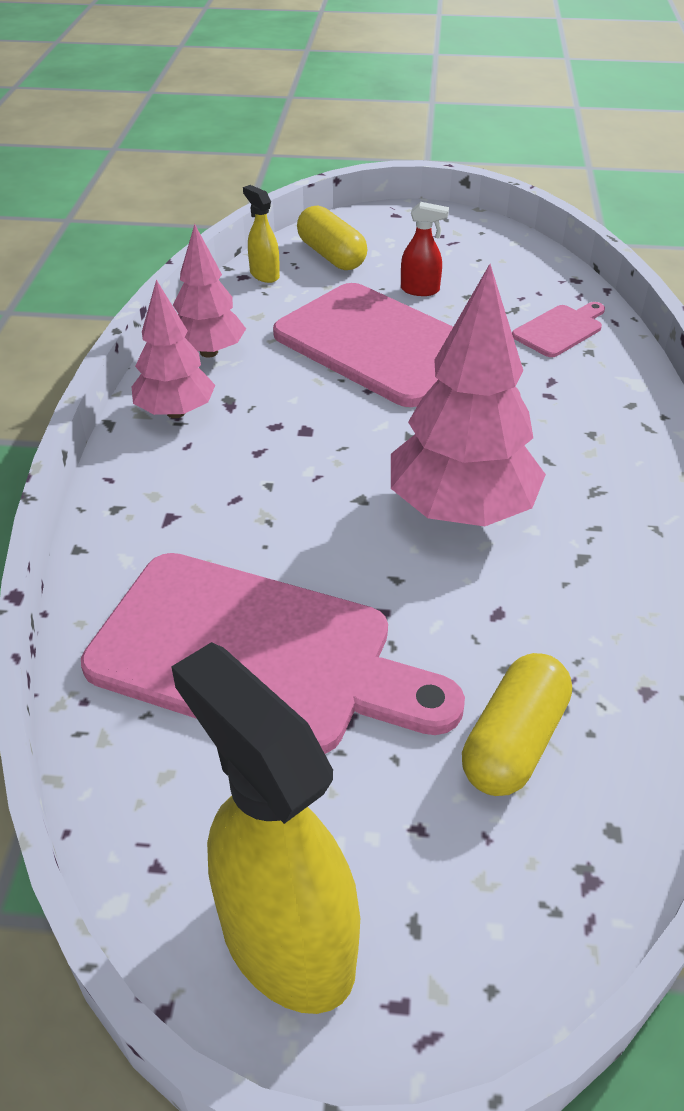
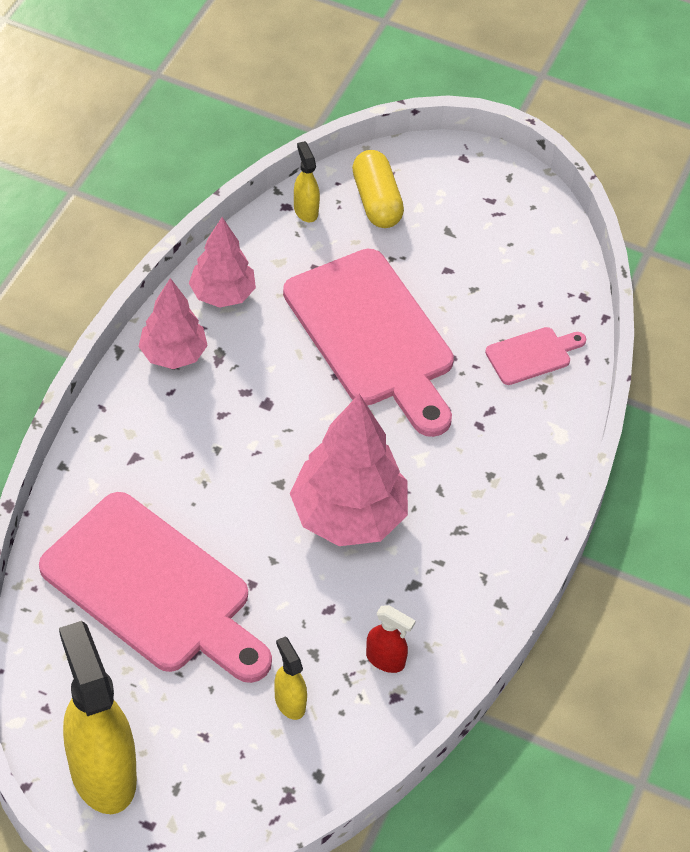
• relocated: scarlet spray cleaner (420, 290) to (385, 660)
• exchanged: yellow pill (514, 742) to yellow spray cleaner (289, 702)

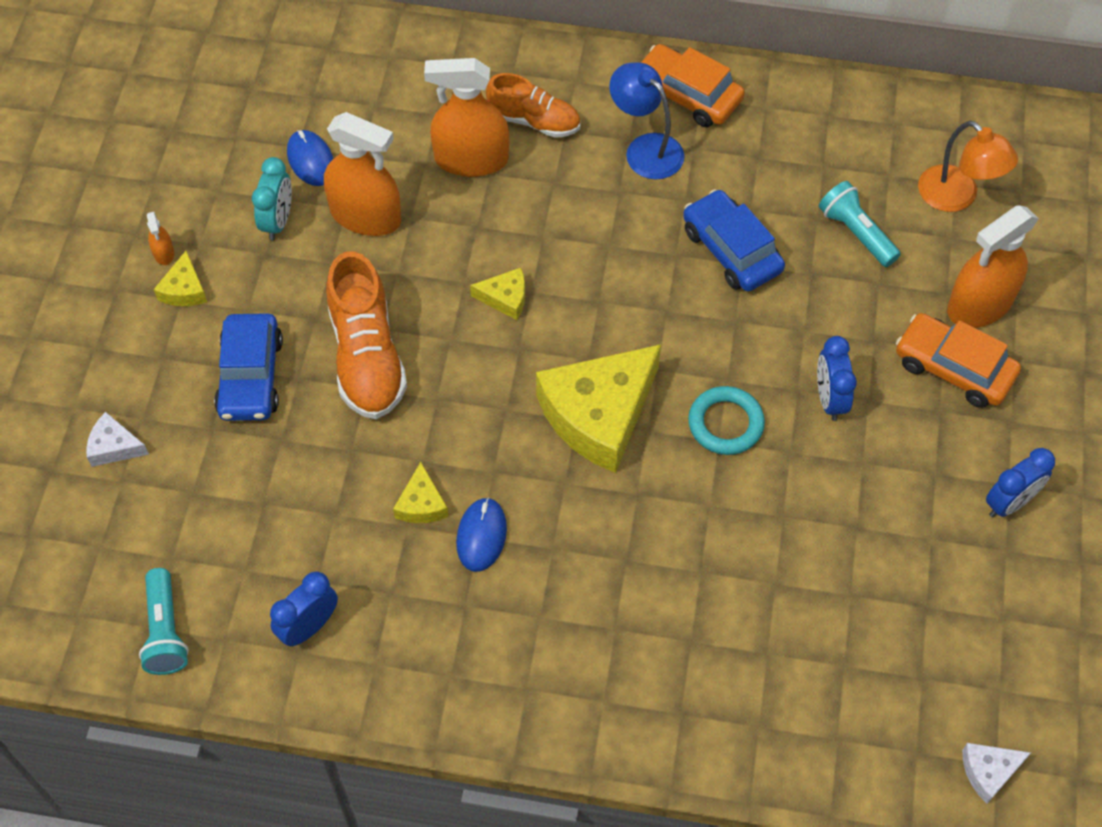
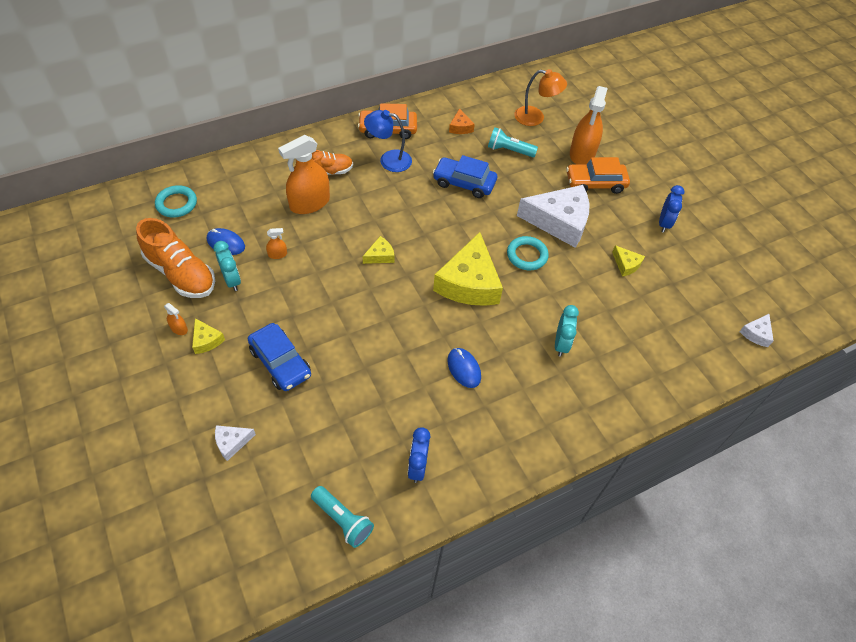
• appeared: aqua torus (176, 204)
• appeared: orange piece of cheese (460, 127)
• appeared: aqua clock (561, 344)
• relocated: orange sneaker (367, 357) to (181, 273)
• relocated: yellow piece of cheese (421, 504) to (626, 264)
• exchanged: cobalt clock (829, 399) to white piece of cheese (559, 221)
• size: orange spray cleaner (366, 216) = (277, 254) x0.42

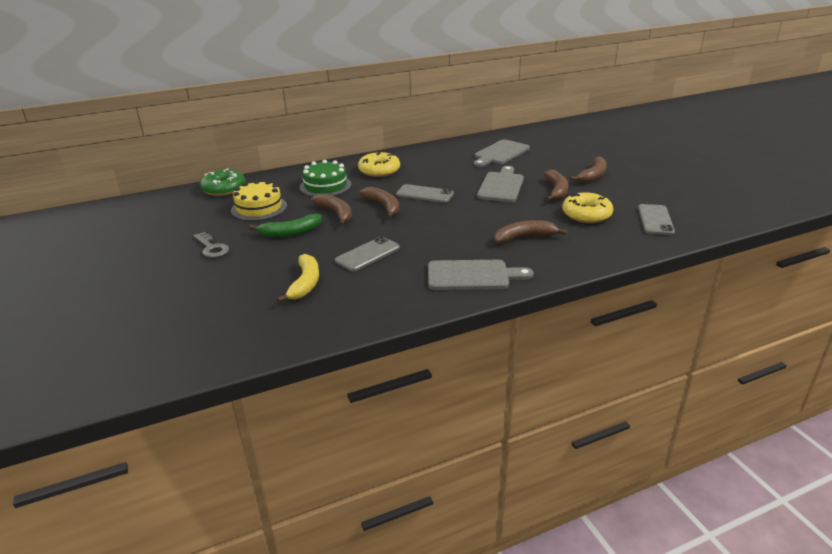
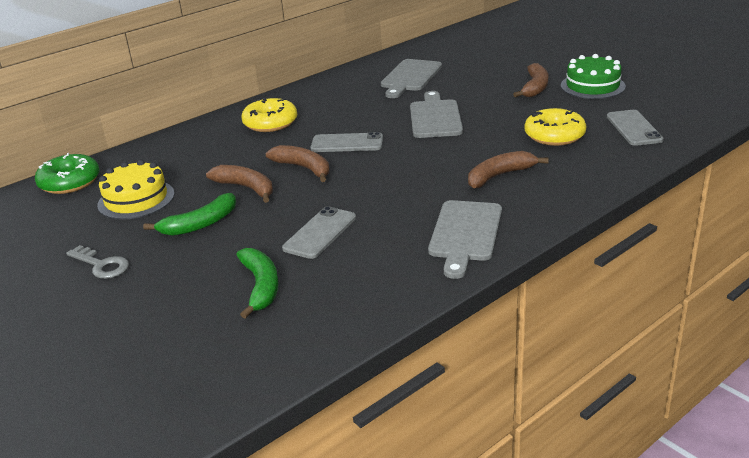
• missing: dark brown banana fruit (556, 191)
• relocated: green cake (325, 186) to (592, 86)
• colour: yellow banana fruit (305, 283) to green banana fruit (261, 286)
• spun: ash-grey cutting board (472, 275) = (465, 234) 120 degrees clockwise

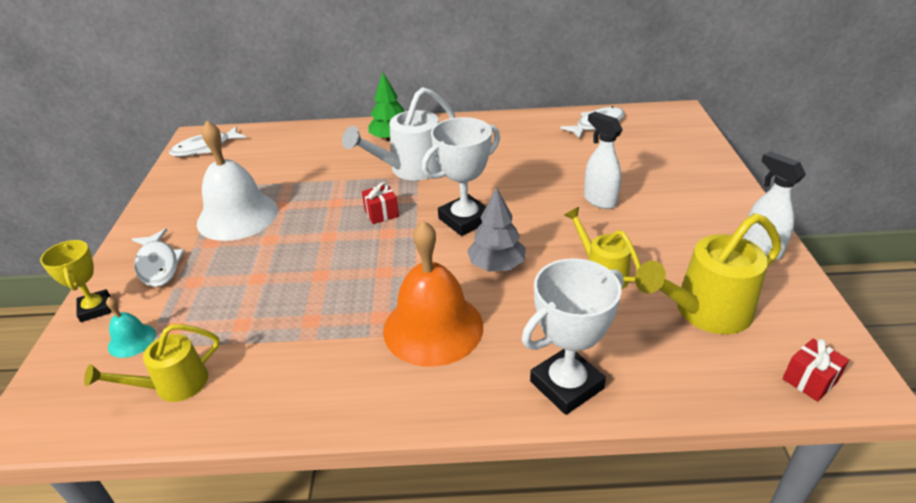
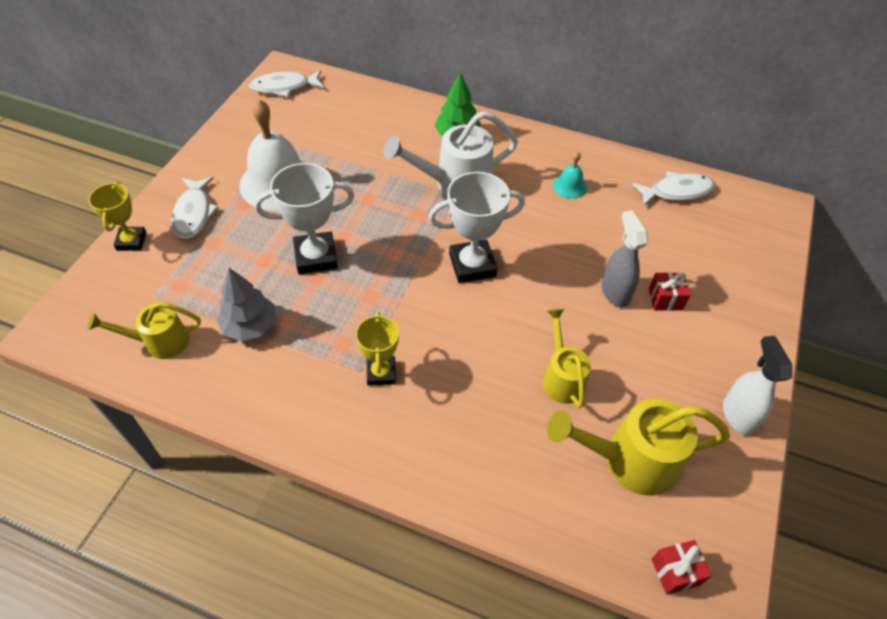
• relocated: aqua school bell (132, 340) to (569, 186)
• relocated: scarlet present (381, 213) to (665, 299)
• relocated: ash-grey fir tree (496, 265) to (250, 326)
• relocated: white prize cup (566, 385) to (316, 257)
• exchanged: orange school bell (433, 327) to yellow prize cup (381, 373)
• colour: white spray cleaner (599, 200) to ash-grey spray cleaner (615, 292)

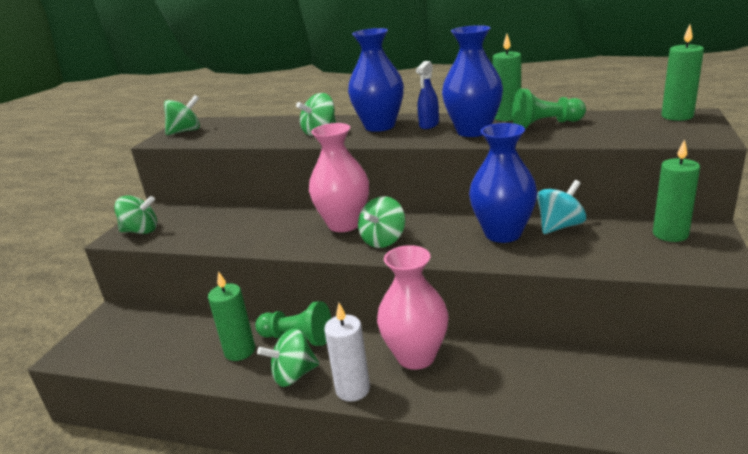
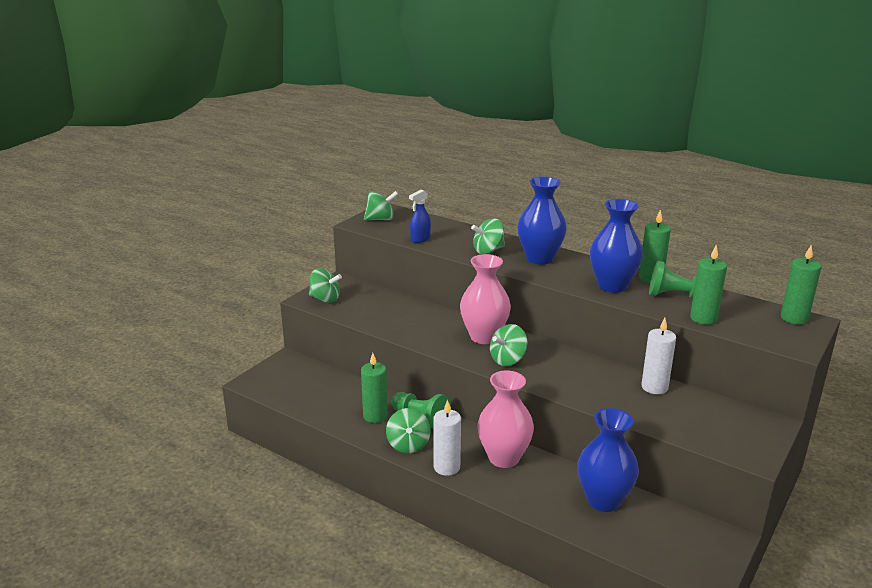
• relocated: cobalt spray cleaner (429, 125) to (420, 239)
• relocated: cobalt flower vase (503, 233) to (603, 500)
• relocated: green pillar candle (670, 234) to (703, 318)
• exchanged: aqua toy top (559, 226) to white pillar candle (654, 387)
• spun: green toy top (293, 375) = (408, 445) 90 degrees counterclockwise

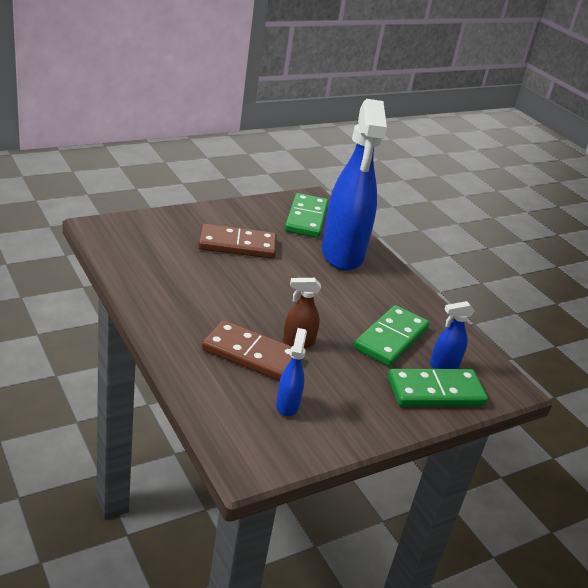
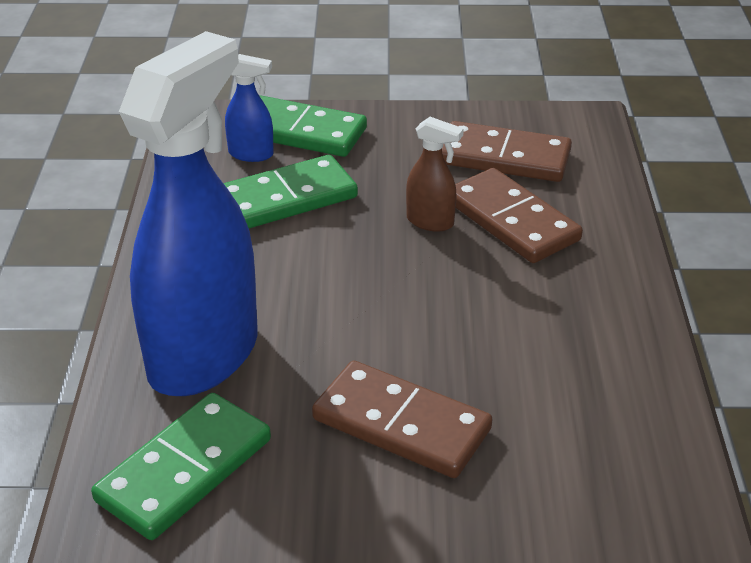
• exchanged: cobalt spray cleaner (287, 405) to dark brown domino piece (504, 157)

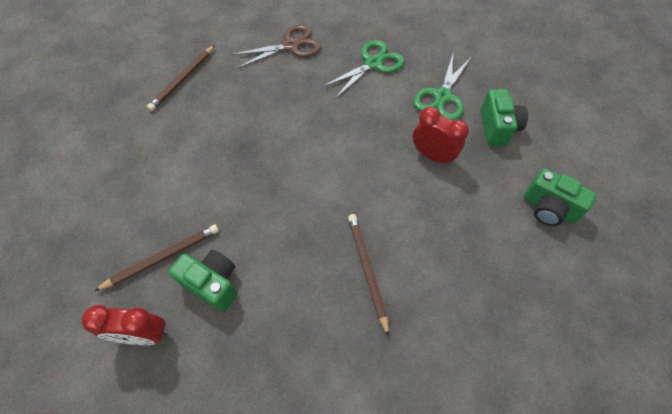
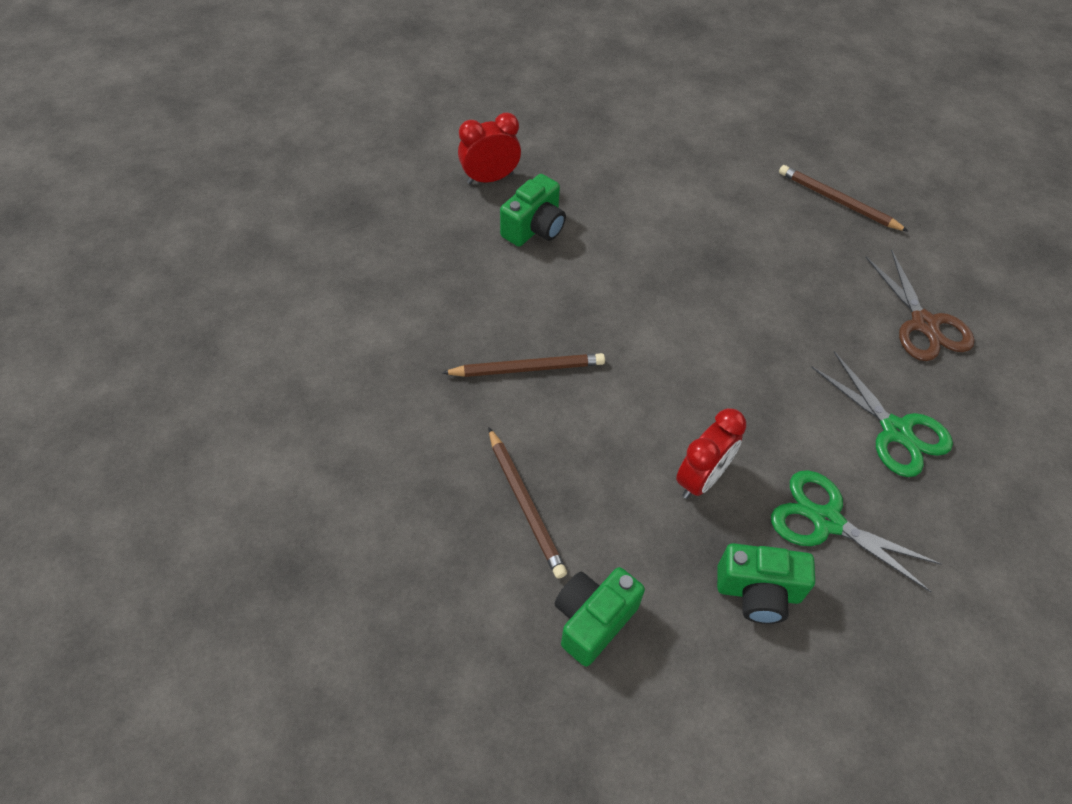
• relocated: dark brown pencil (162, 258) to (525, 504)
• spun: scarlet clock (144, 334) = (490, 178) 60 degrees clockwise

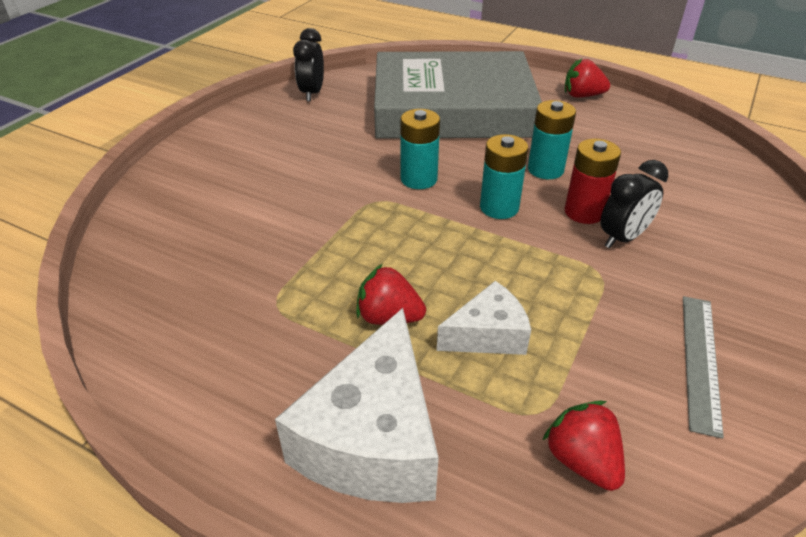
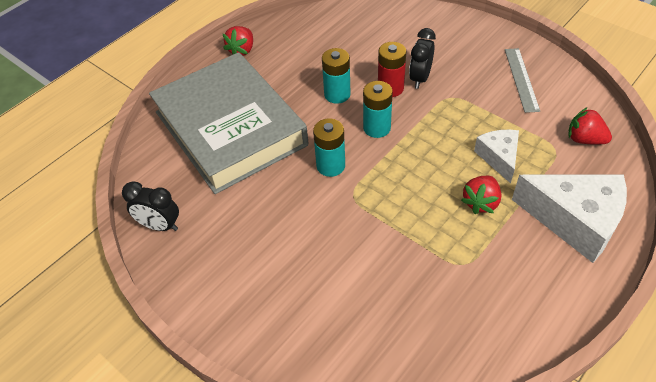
• spun: ash-grey book (452, 108) = (230, 128) 45 degrees counterclockwise
• spun: scarlet strawberry (582, 461) = (584, 139) 45 degrees clockwise
• spun: black clock (623, 238) = (420, 78) 135 degrees counterclockwise
• spun: ash-grey ruler (700, 360) = (521, 79) 60 degrees clockwise

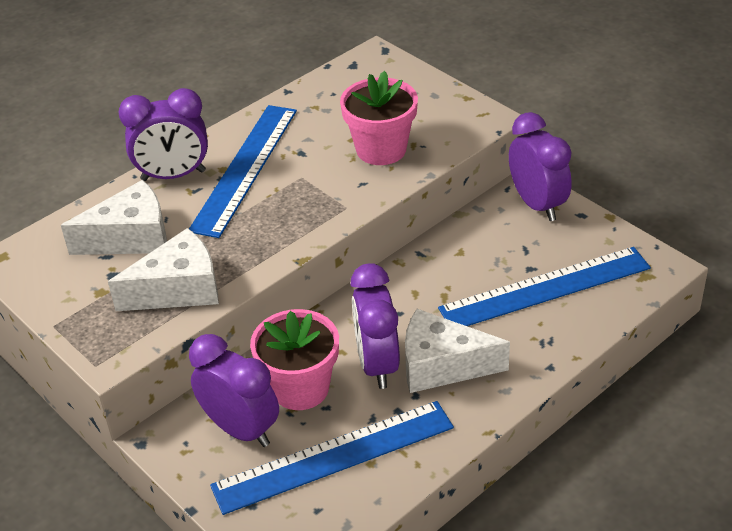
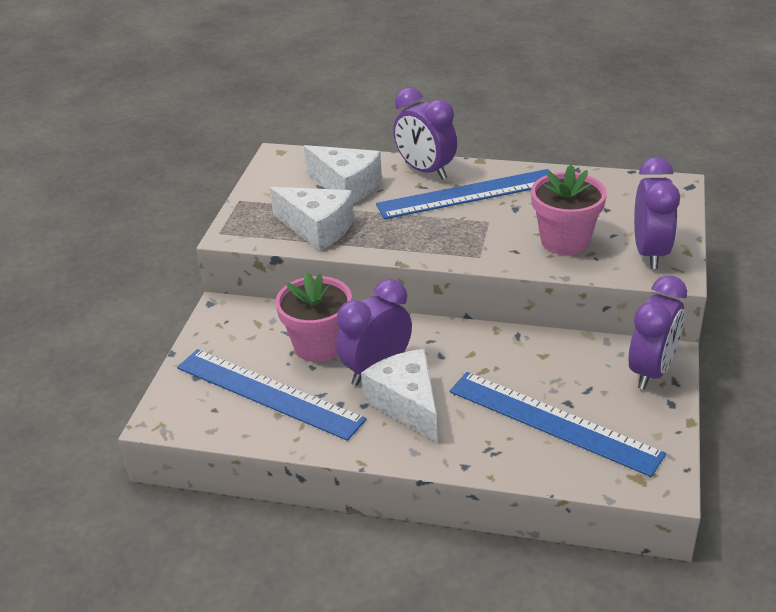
• relocated: purple clock (241, 429) to (650, 253)

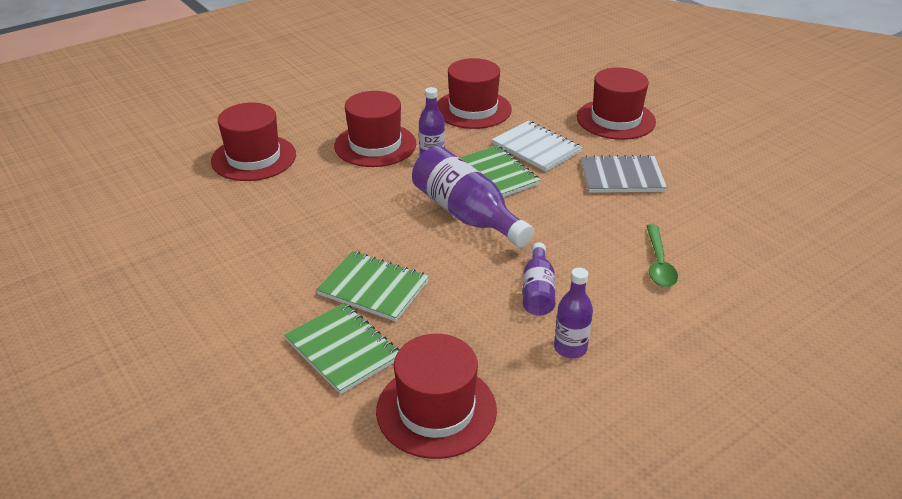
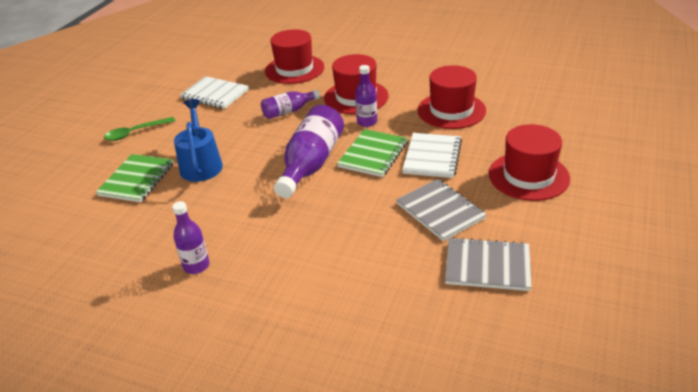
• missing: scarlet hat (436, 410)
• appeared: white notebook (215, 94)
• appeared: ash-grey notebook (487, 266)
• relocated: purple flask (538, 291) to (288, 111)
• relocated: green spoon (658, 263) to (135, 133)
• exchanged: green notebook (373, 288) to cobalt sprinkling can (201, 164)

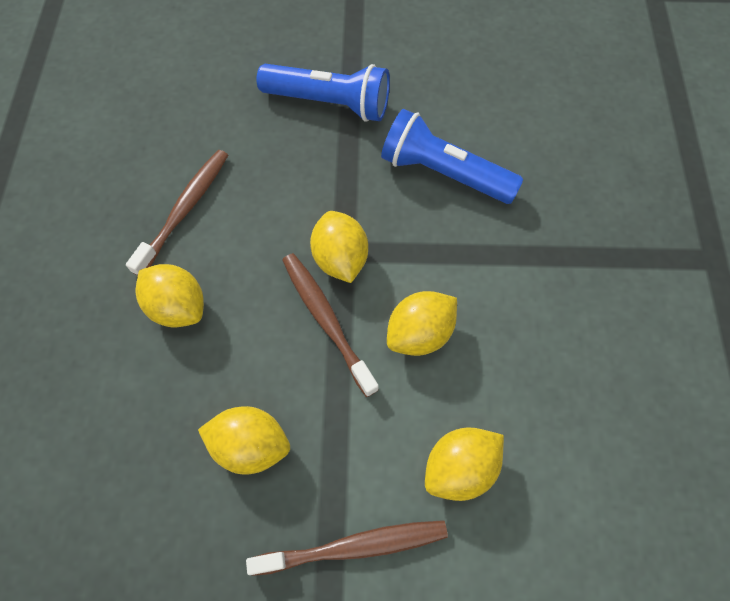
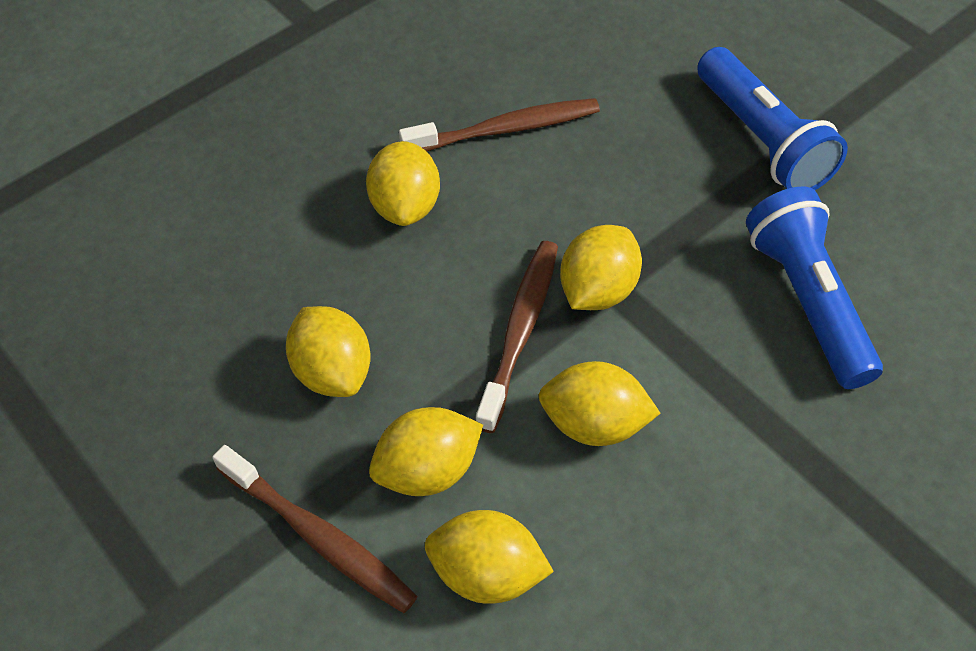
• appeared: yellow citrus fruit (428, 470)

